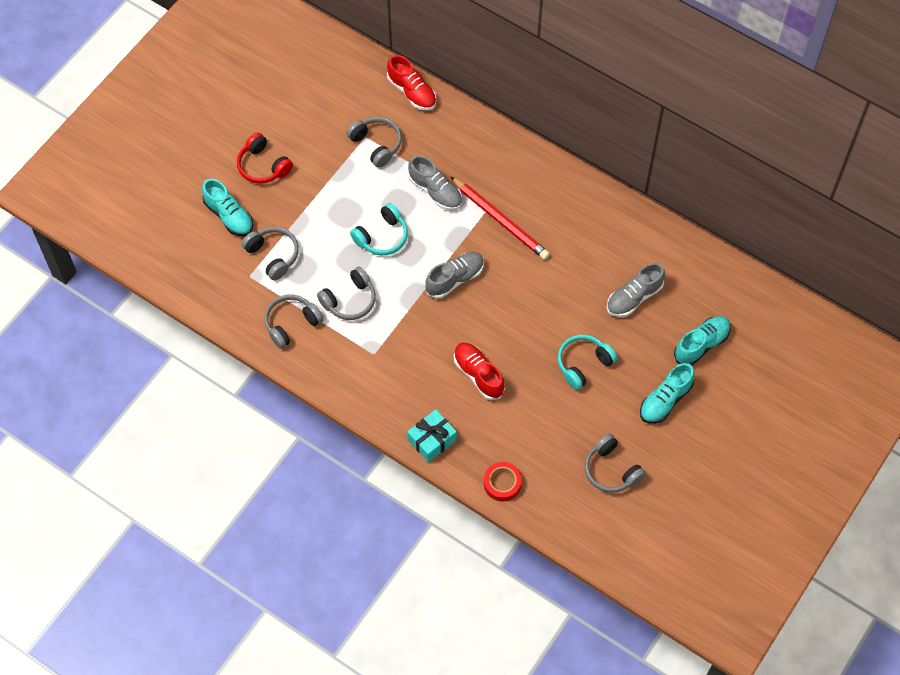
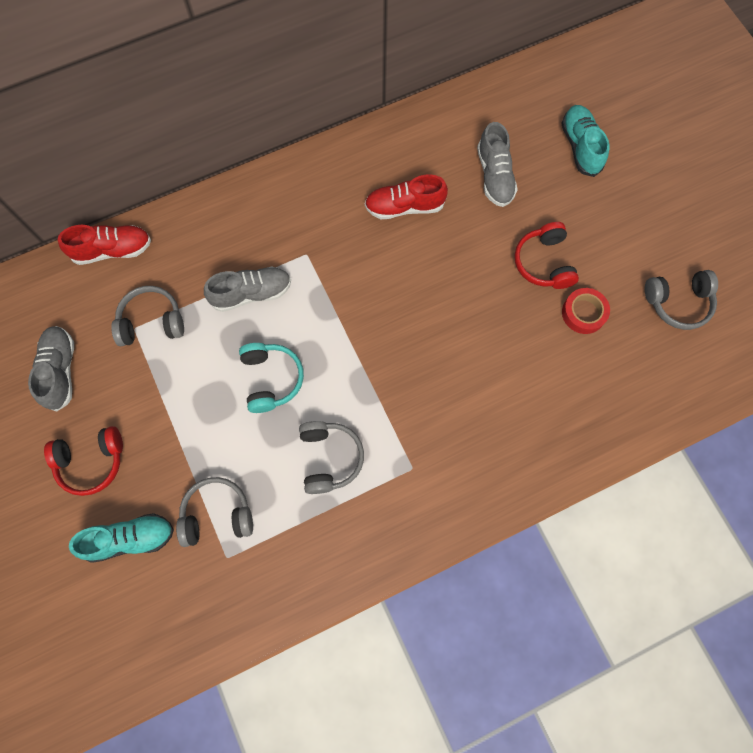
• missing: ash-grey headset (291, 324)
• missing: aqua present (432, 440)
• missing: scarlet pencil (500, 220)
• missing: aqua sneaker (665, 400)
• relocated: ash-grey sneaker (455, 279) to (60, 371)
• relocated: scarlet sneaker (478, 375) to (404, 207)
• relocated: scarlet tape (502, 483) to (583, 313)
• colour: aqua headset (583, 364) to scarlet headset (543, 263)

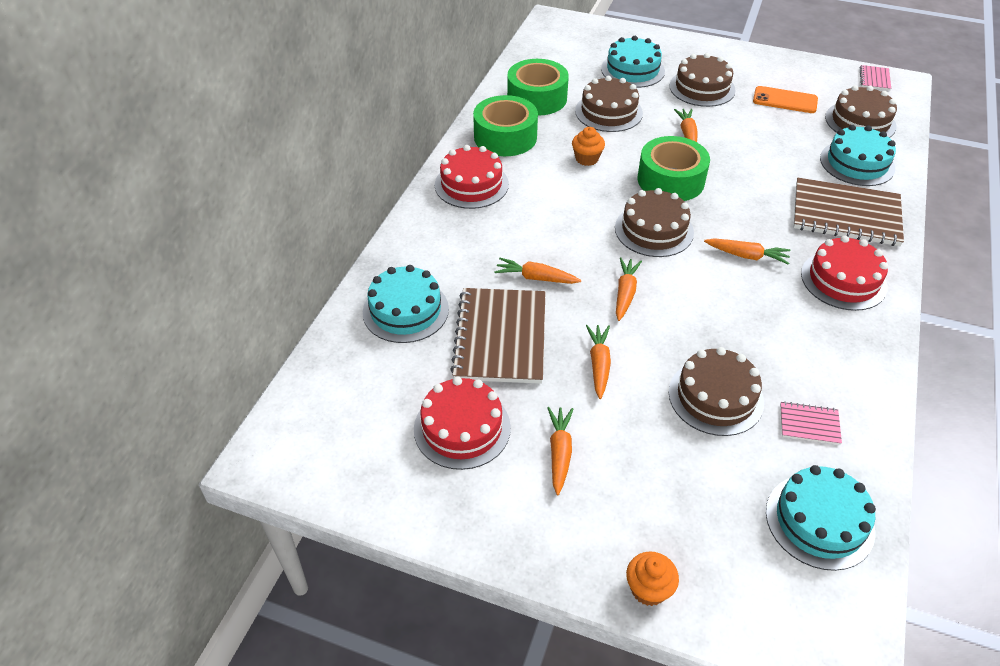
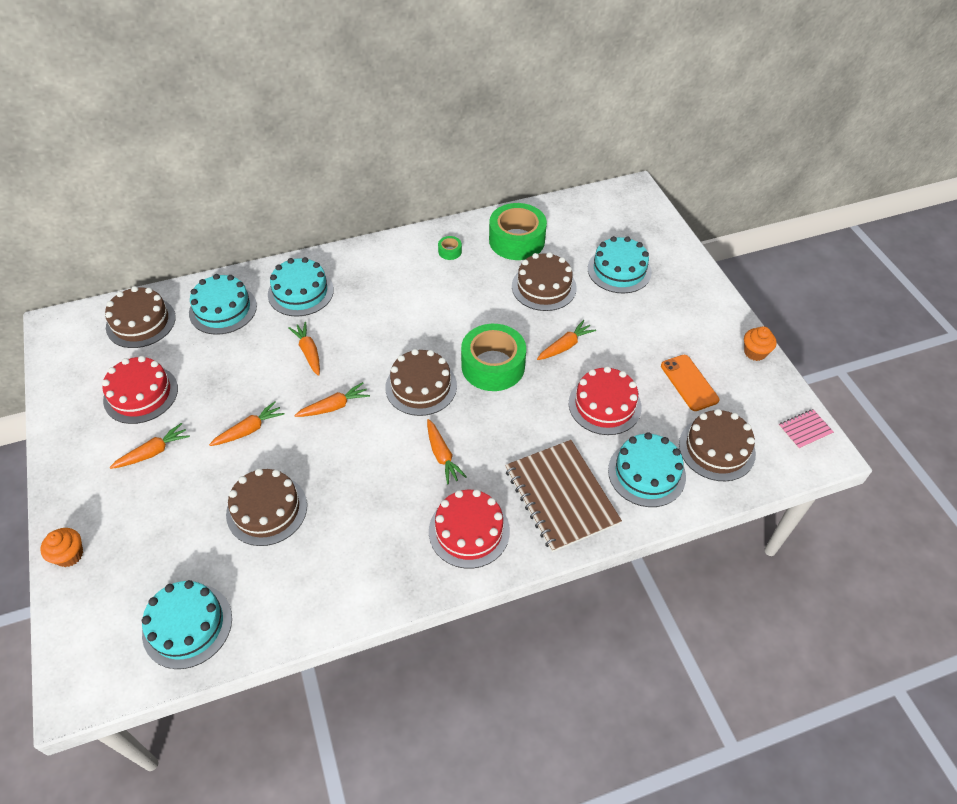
• missing: dark brown notebook (500, 337)
• missing: rose-pink notebook (809, 424)
• appeared: aqua cake (300, 292)
• relocated: scarlet cake (471, 184) to (604, 405)
• relocated: orange cupcake (587, 159) to (755, 352)
• relocated: dark brown cake (702, 88) to (141, 322)
• size: green tape (505, 137) = (450, 251) x0.41

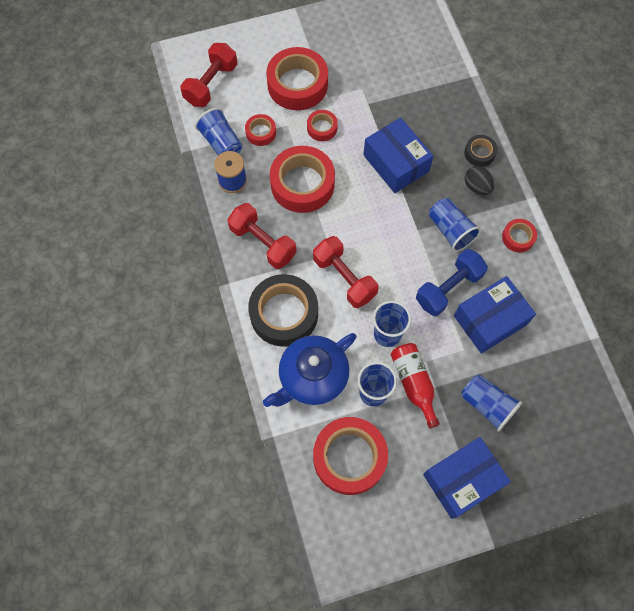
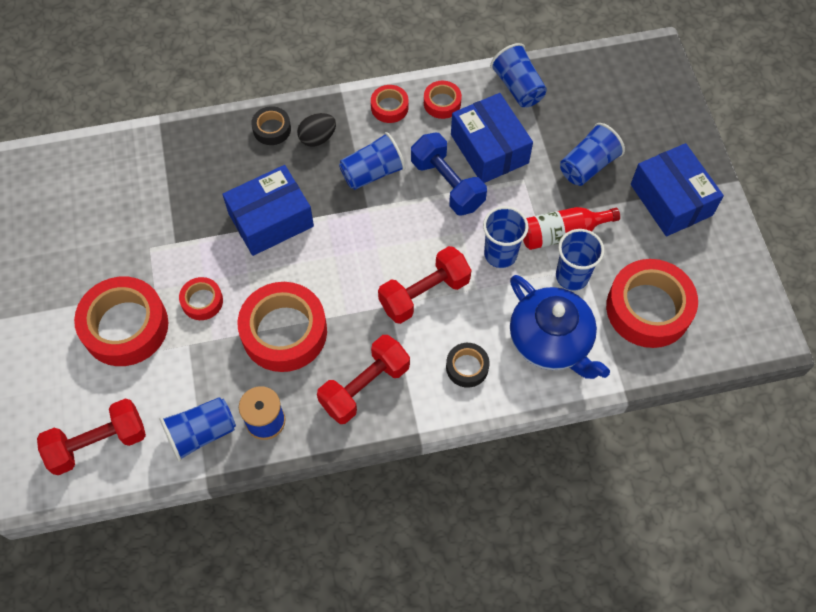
• appeared: cobalt beaker (518, 87)
• relocated: scarlet tape (261, 132) to (442, 103)
• spun: scarlet dumbbell (211, 84) = (98, 443) 60 degrees counterclockwise
• size: black tape (284, 314) = (467, 367) x0.49

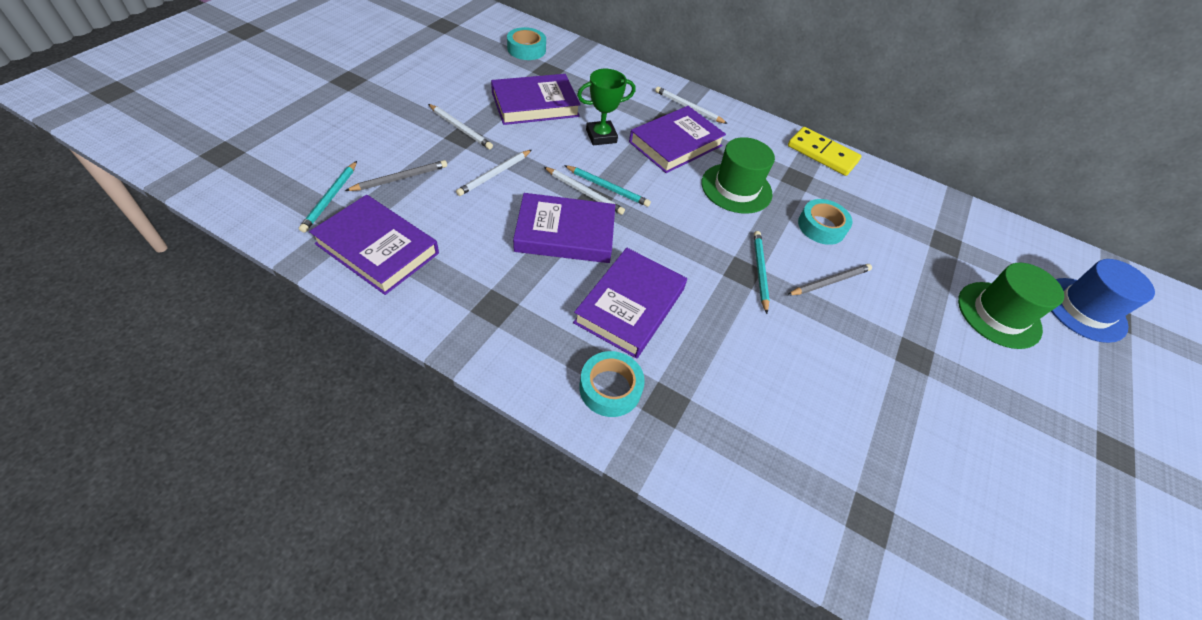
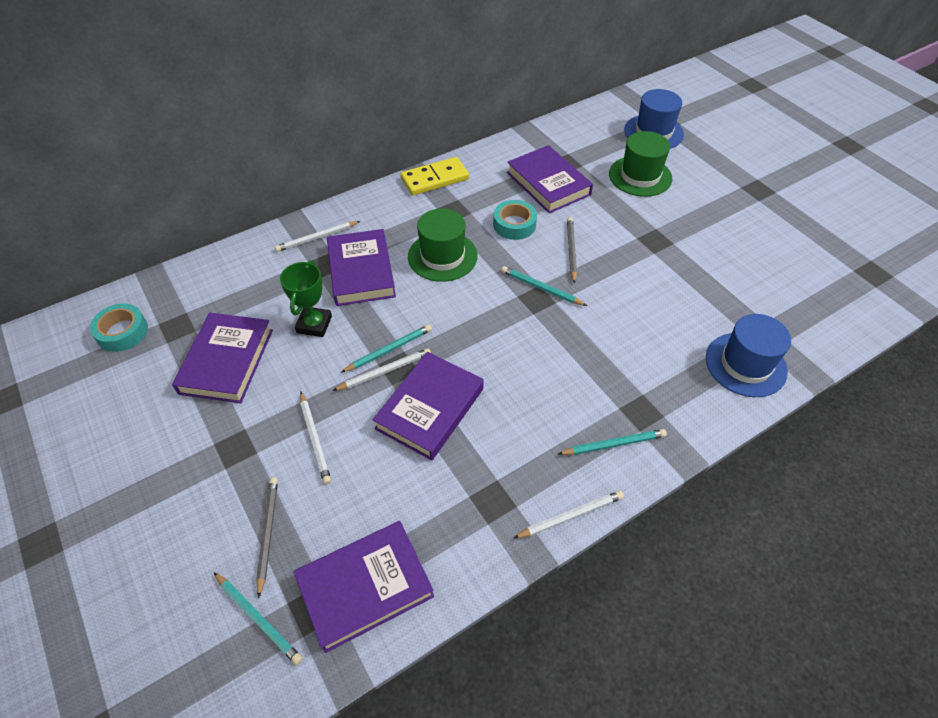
• appeared: cobalt hat (745, 364)
• relocated: white pencil (460, 128) to (570, 516)
• relocated: purple book (630, 306) to (548, 183)
• exchanged: aqua tape (610, 388) to aqua pencil (613, 444)

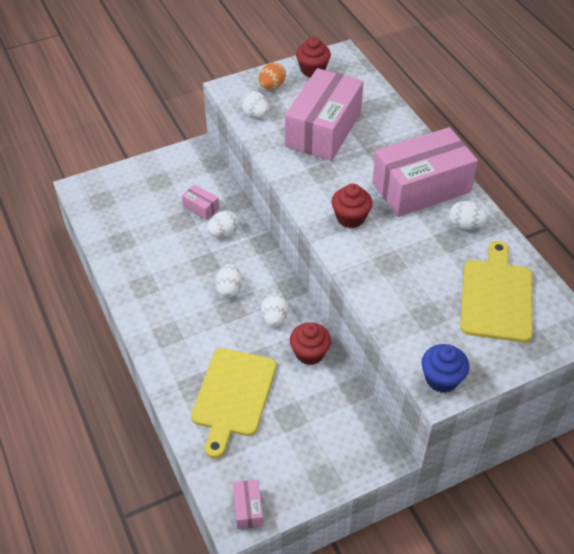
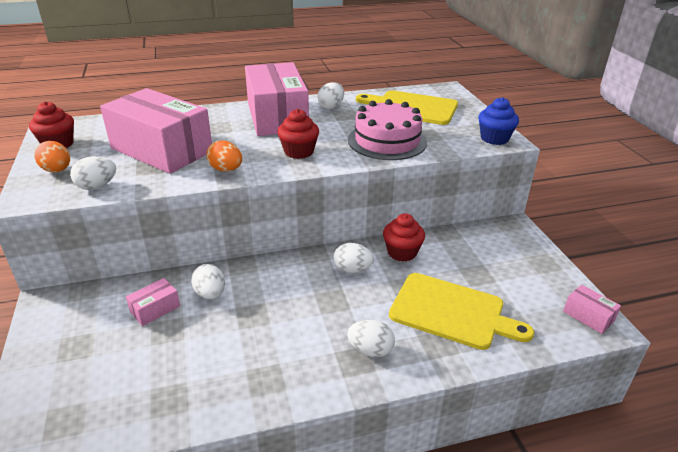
• appeared: orange egg (226, 170)
• appeared: rose-pink cake (387, 141)
• relocated: white egg (229, 289) to (370, 350)
• spun: rose-pink package (248, 508) = (588, 316) 45 degrees clockwise

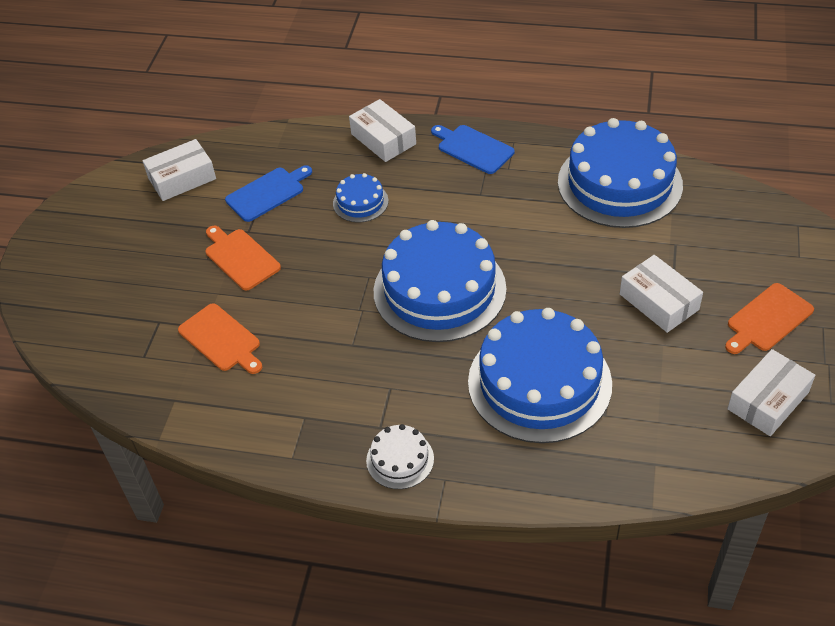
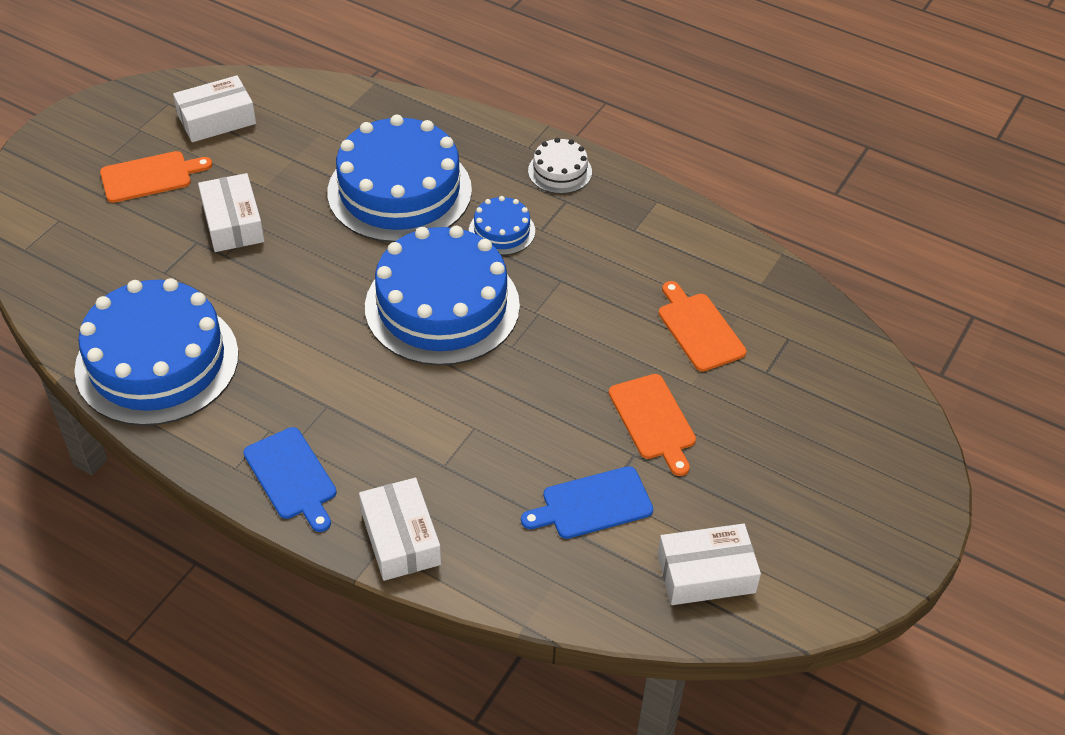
• relocated: cobalt cake (360, 202) to (502, 231)

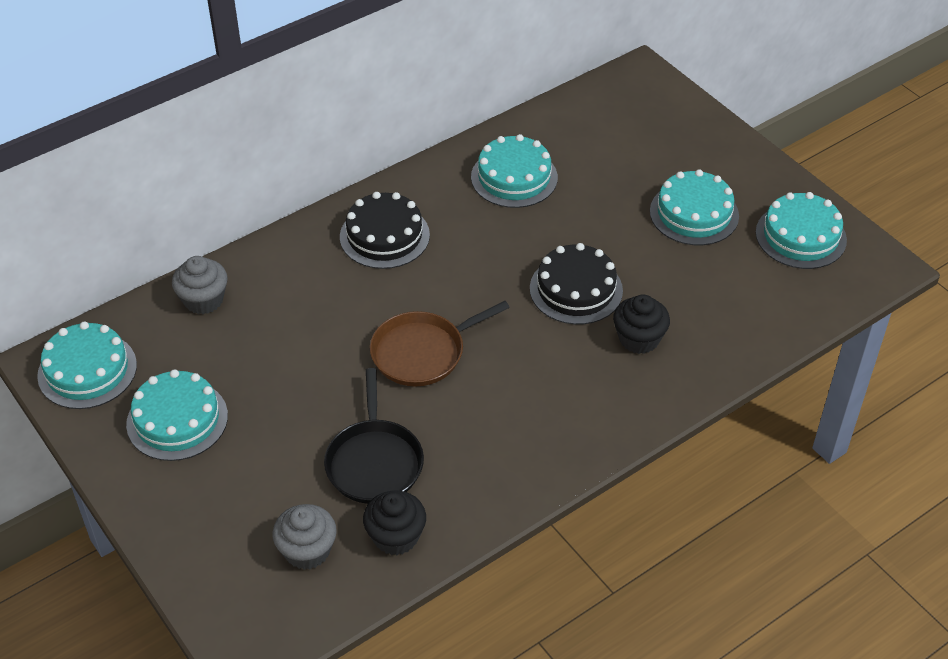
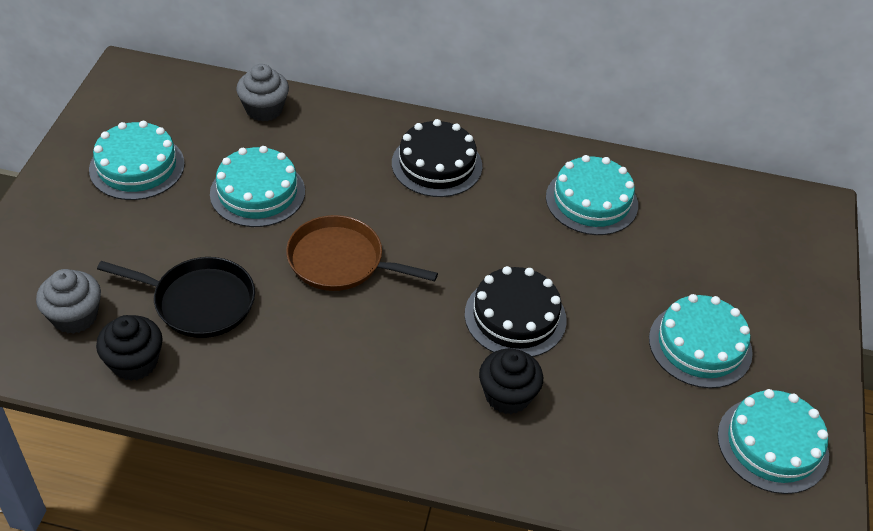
• relocated: aqua cake (87, 370) to (257, 192)
• spun: black skillet (374, 462) = (199, 302) 120 degrees counterclockwise

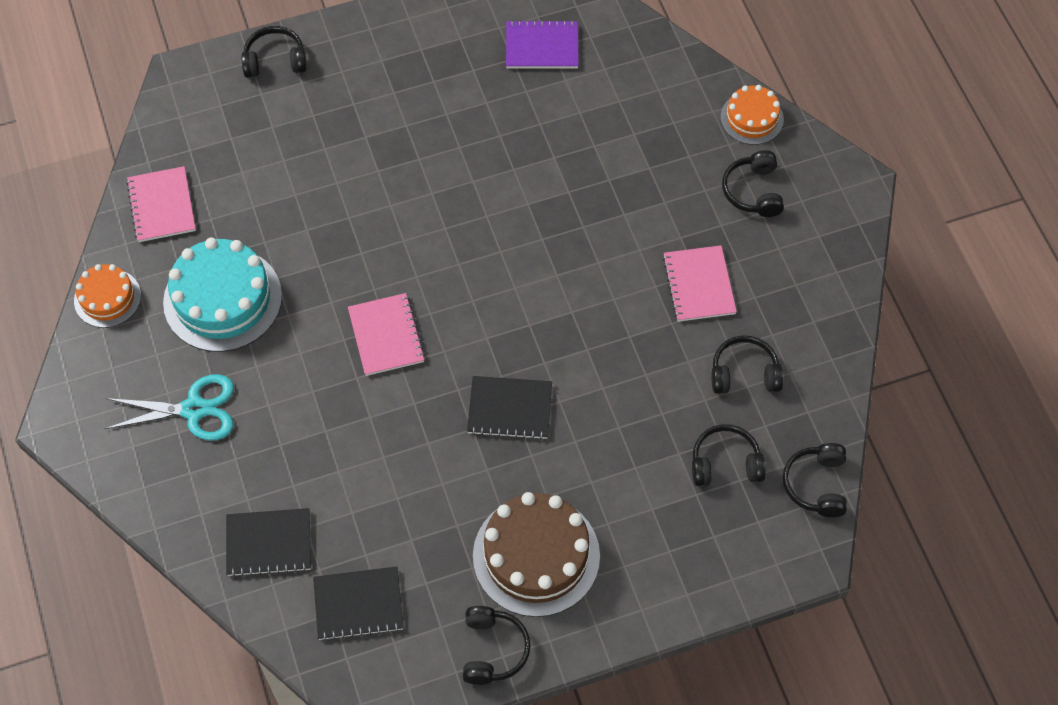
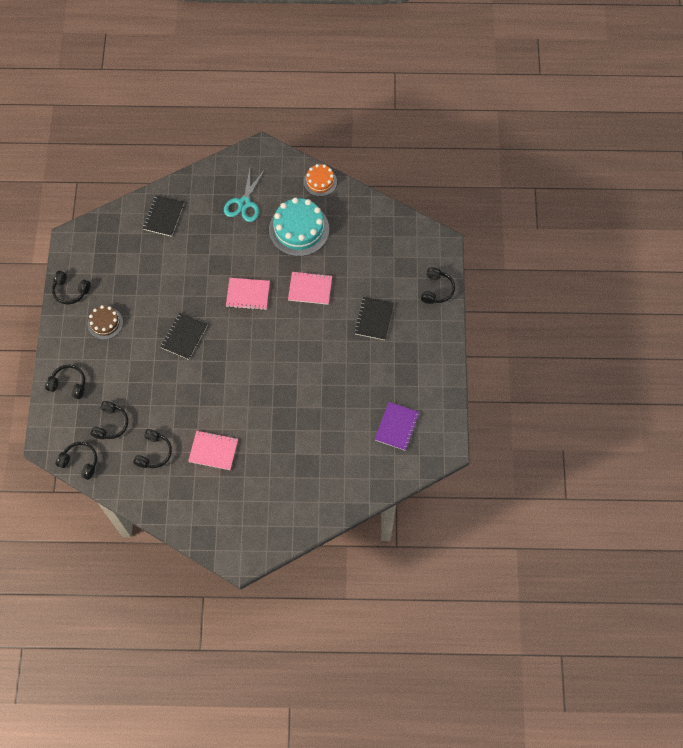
• missing: orange cake (752, 118)
• relocated: rose-pink notebook (161, 206) to (310, 288)
• relocated: black notebook (358, 604) to (373, 319)
• relocated: black headset (753, 191) to (68, 384)
• size: dark brown cake (536, 556) = (105, 323) x0.56

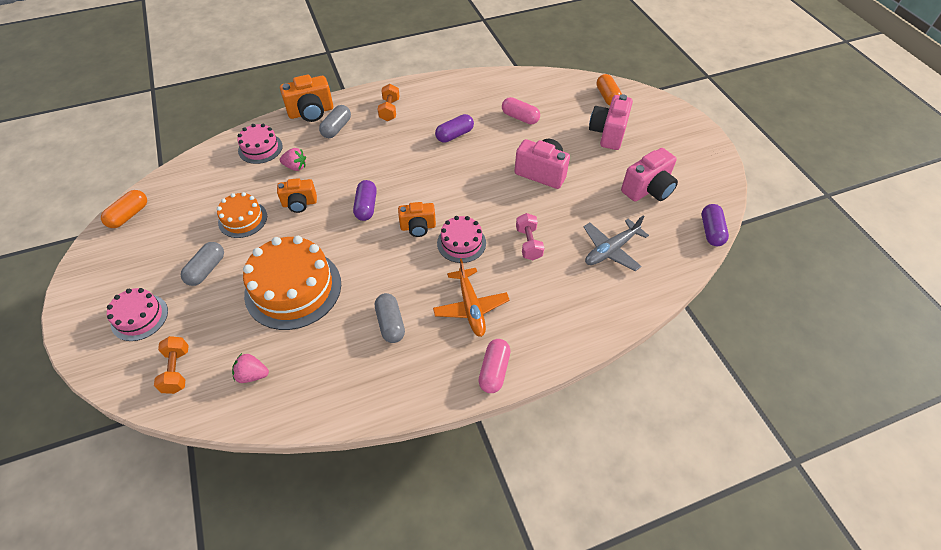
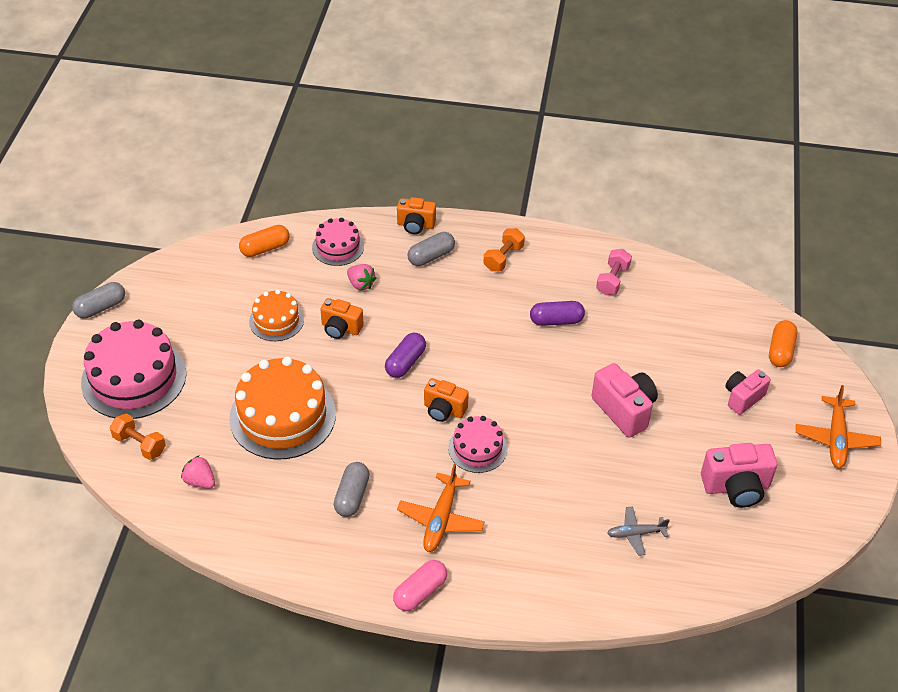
• missing: rose-pink pill (520, 117)
• missing: purple pill (711, 231)
• appeared: orange toy plane (836, 438)
• relocated: orange pill (129, 215) to (265, 248)
• relocated: ash-grey pill (206, 270) to (101, 307)
• relocated: rose-pink dumbbell (528, 243) to (612, 280)
• spun: orange dumbbell (177, 370) = (140, 444) 75 degrees counterclockwise
• size: rose-pink cake (139, 317) = (134, 378) x1.82
• size: orange compact camera (311, 112) = (415, 225) x0.66
• size: ash-grey toy plane (611, 250) = (635, 533) x0.64
• size: rose-pink compact camera (608, 133) = (743, 398) x0.66

